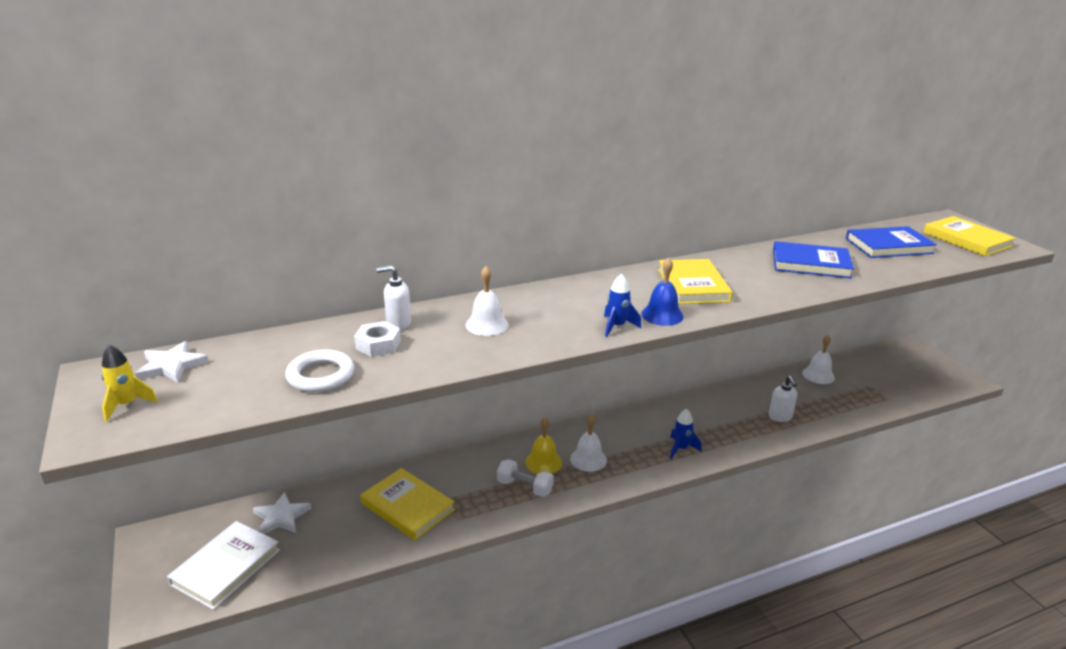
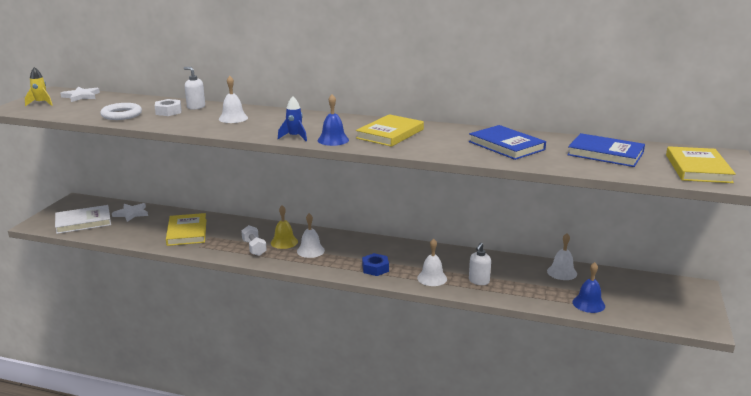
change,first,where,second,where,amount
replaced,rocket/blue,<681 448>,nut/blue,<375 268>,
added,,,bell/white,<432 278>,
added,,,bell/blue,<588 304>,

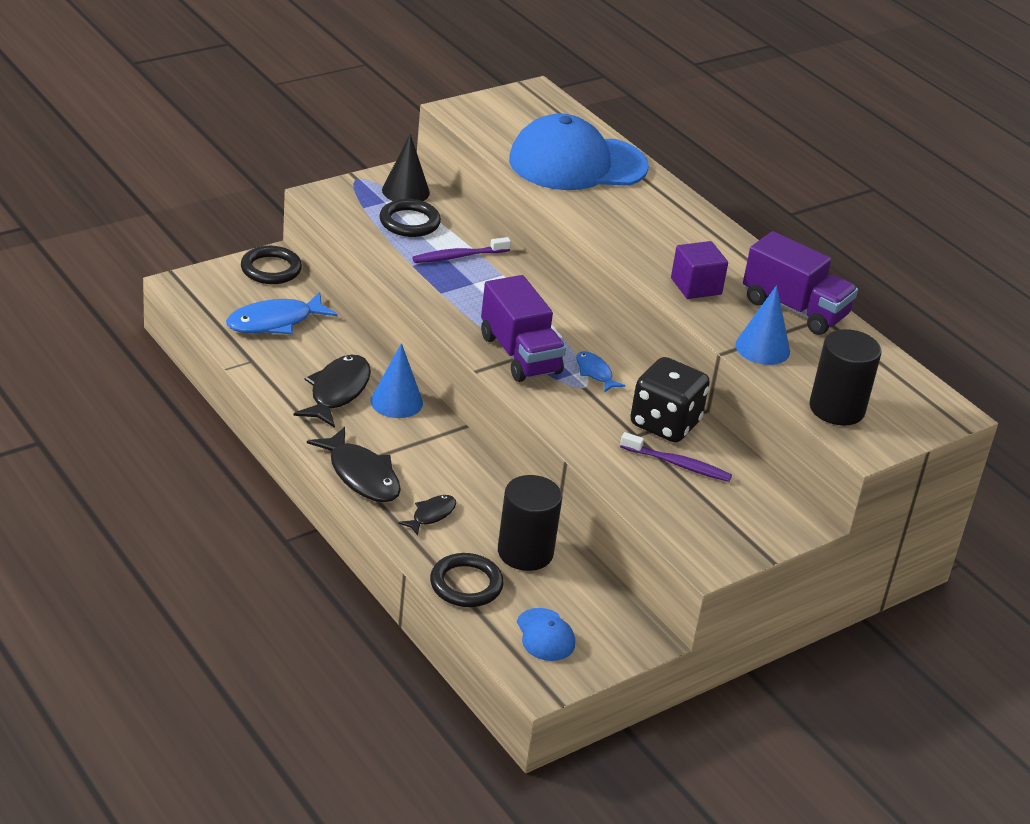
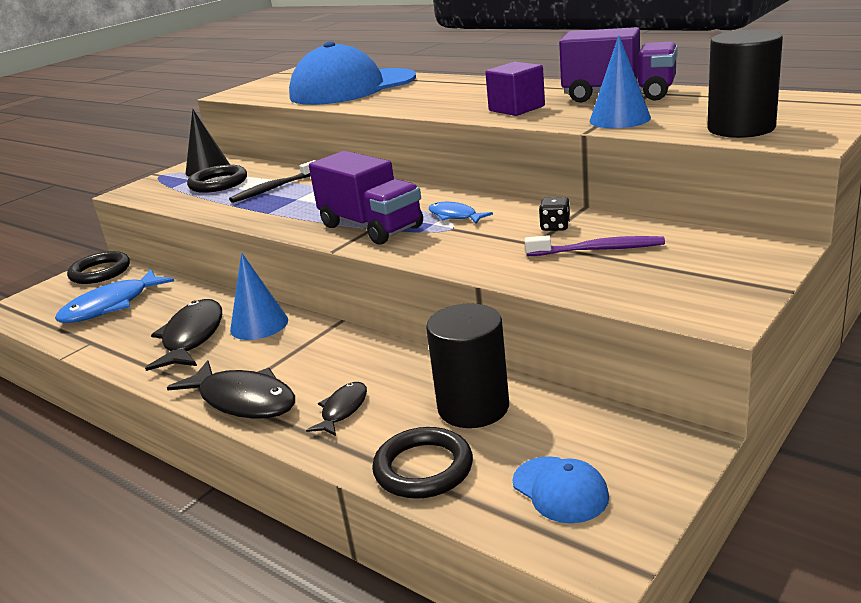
change,first,where,second,where,amount
recoloured,toothbrush/purple,<458 256>,toothbrush/black,<274 188>,
resized,dice/black,<665 424>,,<555 227>,x0.41

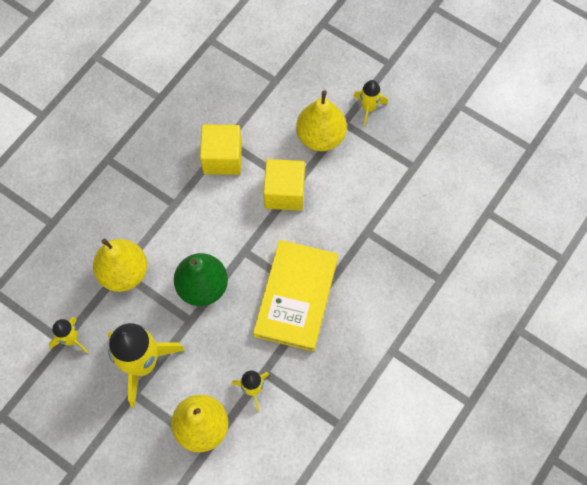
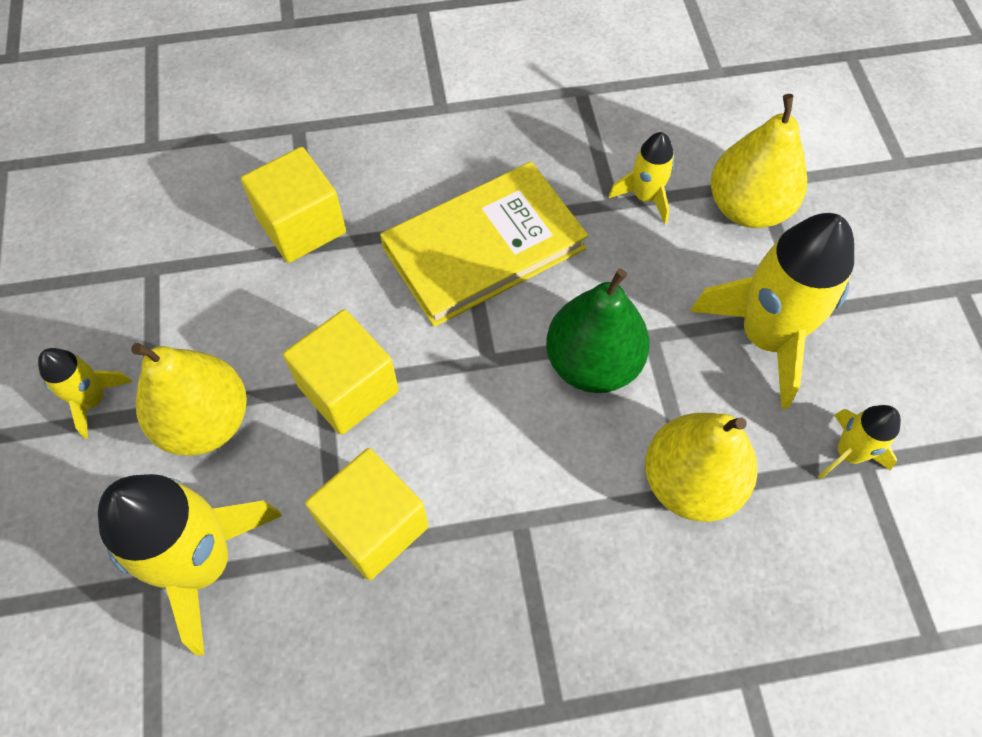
change,first,where,second,where,amount
added,,,rocket/yellow,<203 563>,
added,,,cube/yellow,<301 225>,

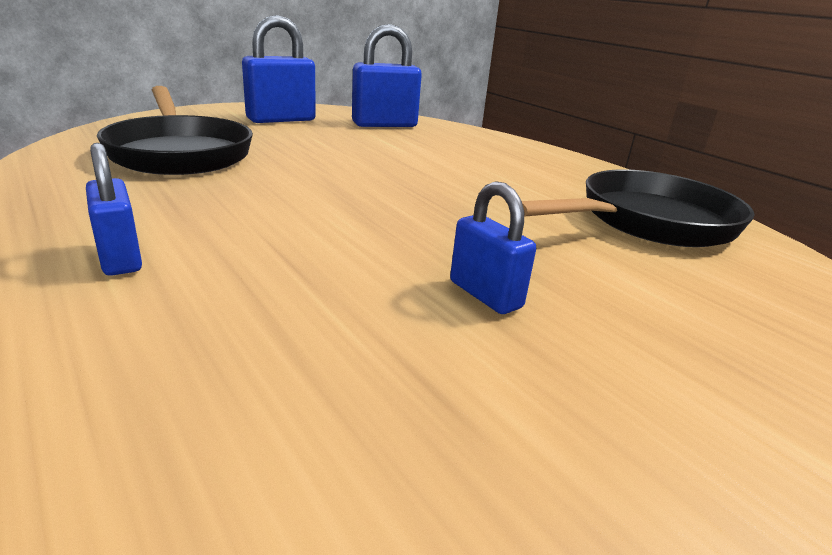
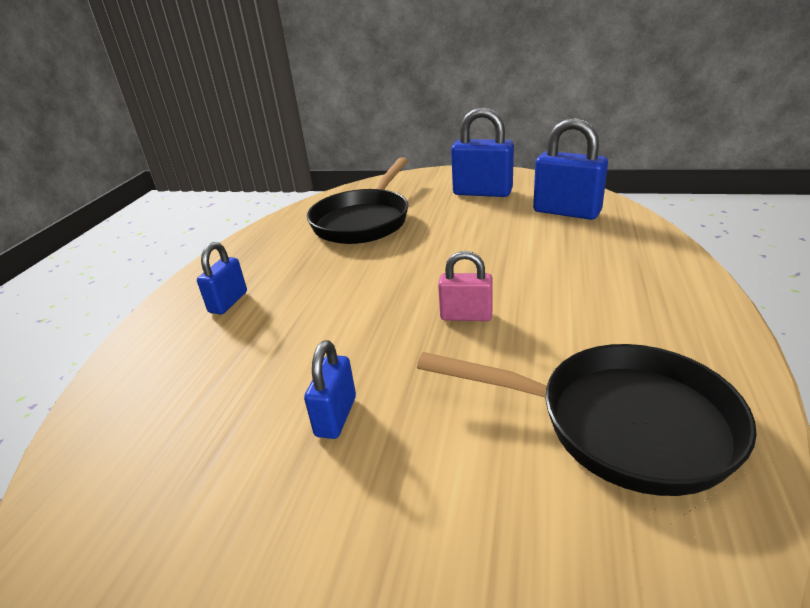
change,first,where,second,where,amount
added,,,padlock/pink,<466 316>,

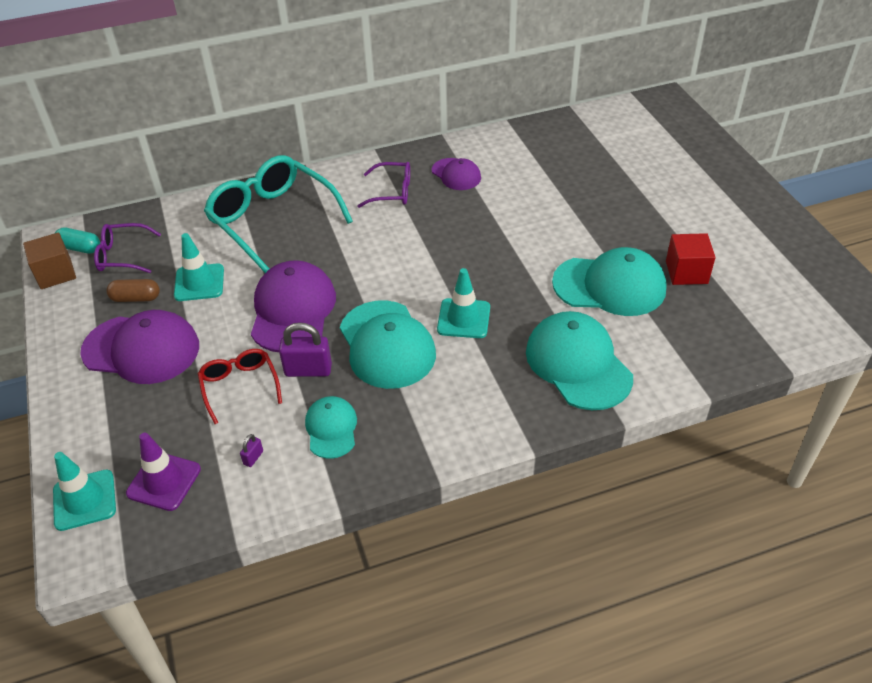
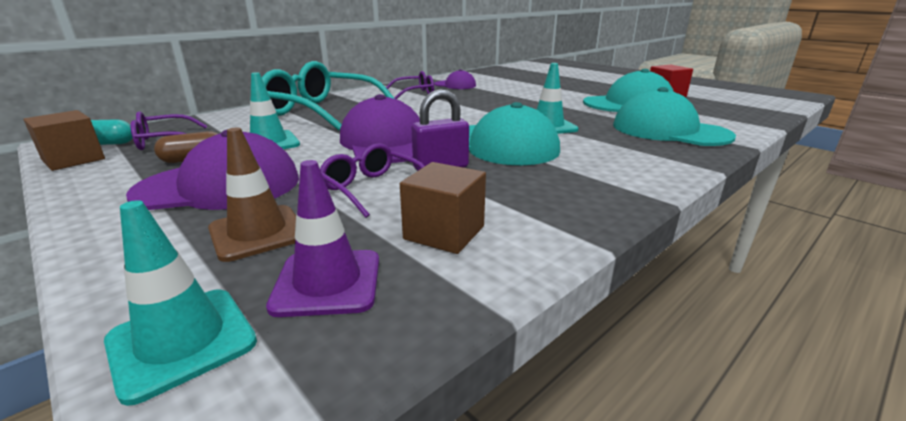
change,first,where,second,where,amount
recoloured,glasses/red,<239 386>,glasses/purple,<372 188>,
replaced,padlock/purple,<253 457>,cube/brown,<444 232>,
removed,cap/turquoise,<331 428>,,,
added,,,traffic cone/brown,<258 233>,

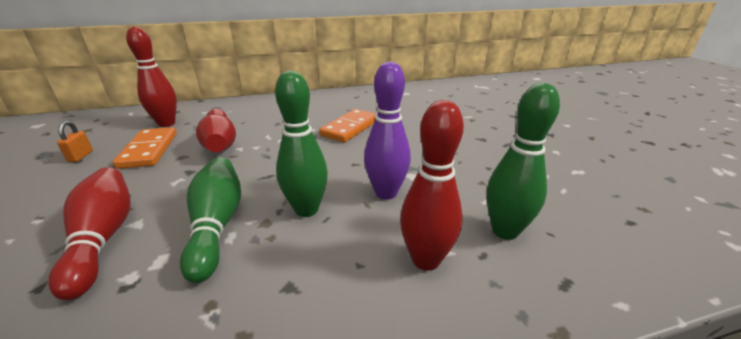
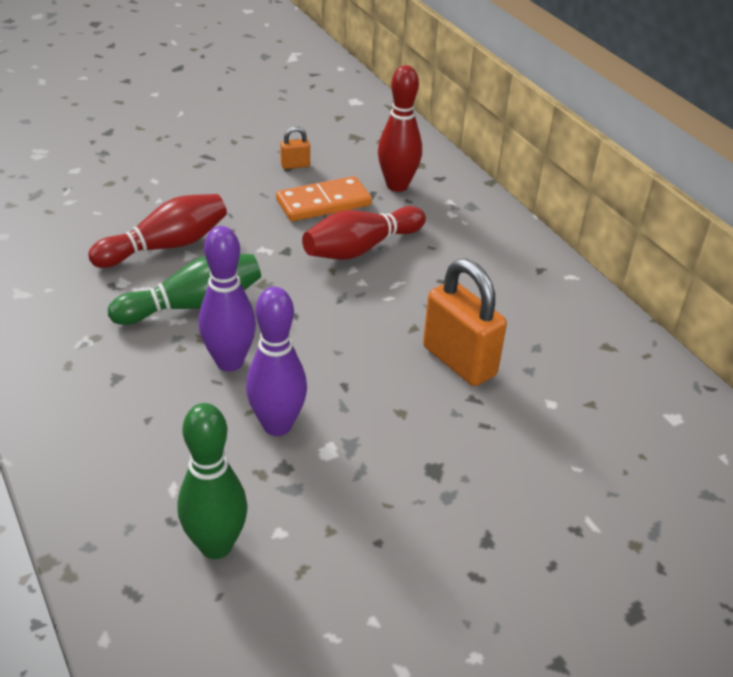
change,first,where,second,where,amount
recoloured,bowling pin/green,<306 209>,bowling pin/purple,<229 362>,
replaced,domino/orange,<350 128>,padlock/orange,<459 361>,
removed,bowling pin/red,<426 260>,,,

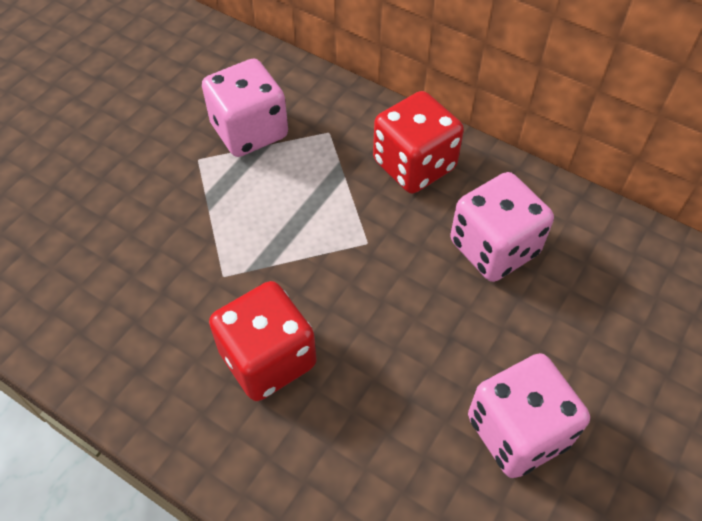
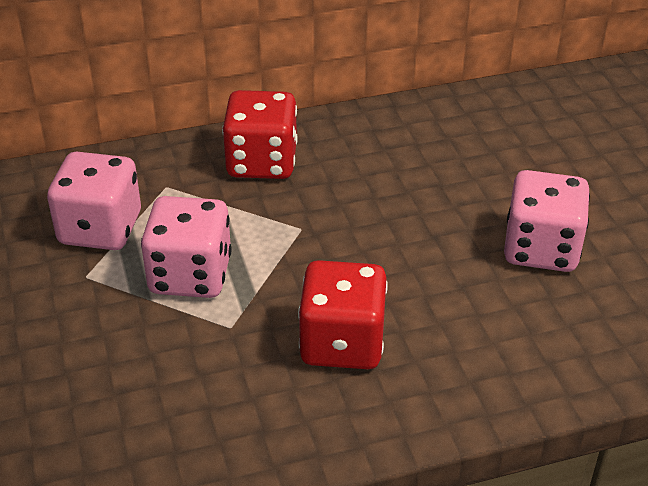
change,first,where,second,where,amount
moved,dice/pink,<494 248>,,<190 275>,

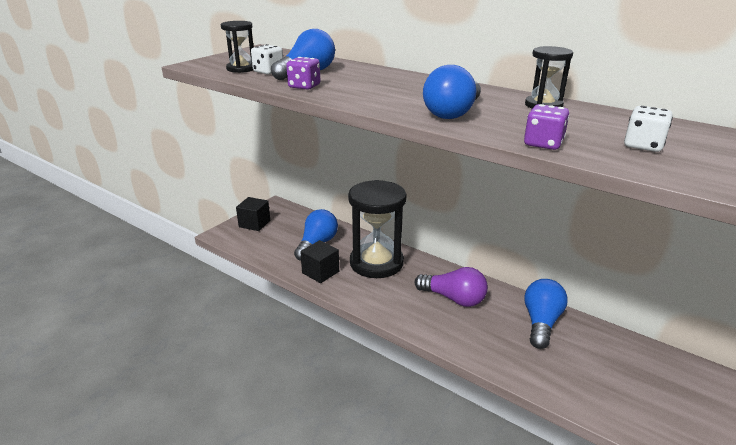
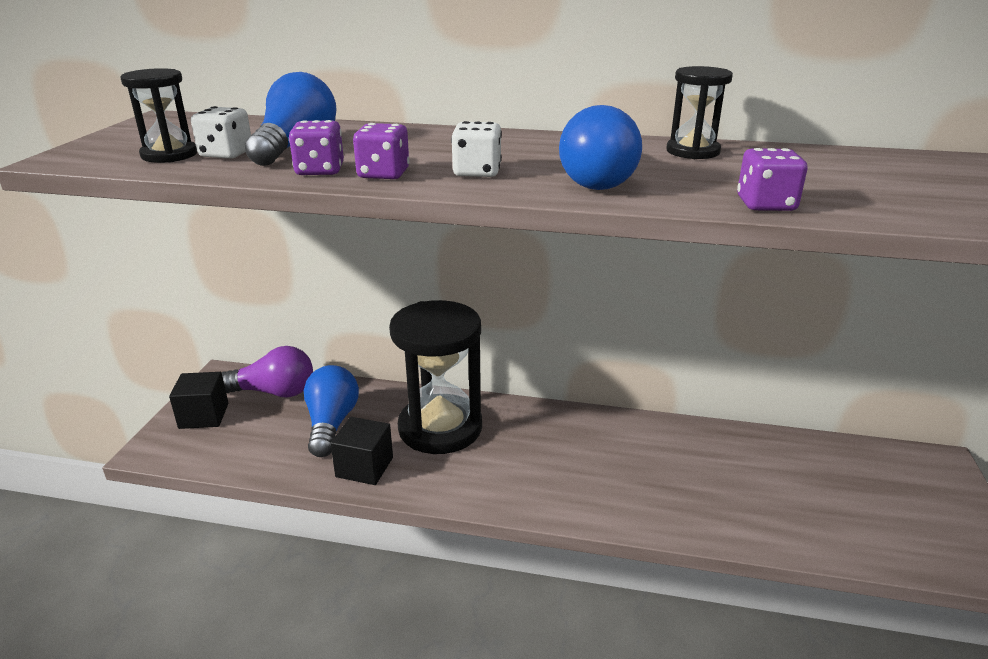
change,first,where,second,where,amount
moved,light bulb/purple,<453 298>,,<274 392>,
removed,light bulb/blue,<541 322>,,,
moved,dice/white,<643 145>,,<477 172>,
added,,,dice/purple,<383 174>,

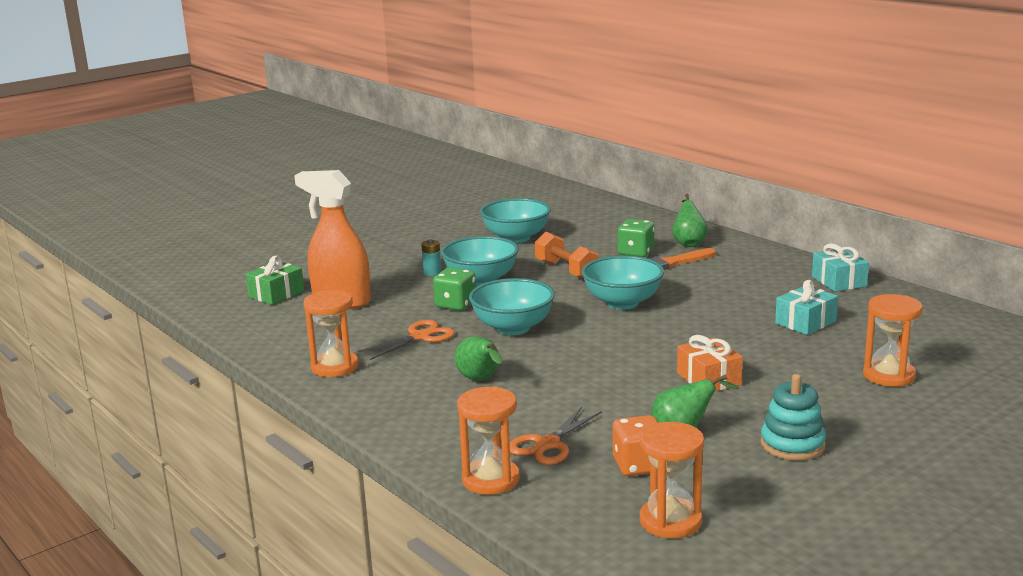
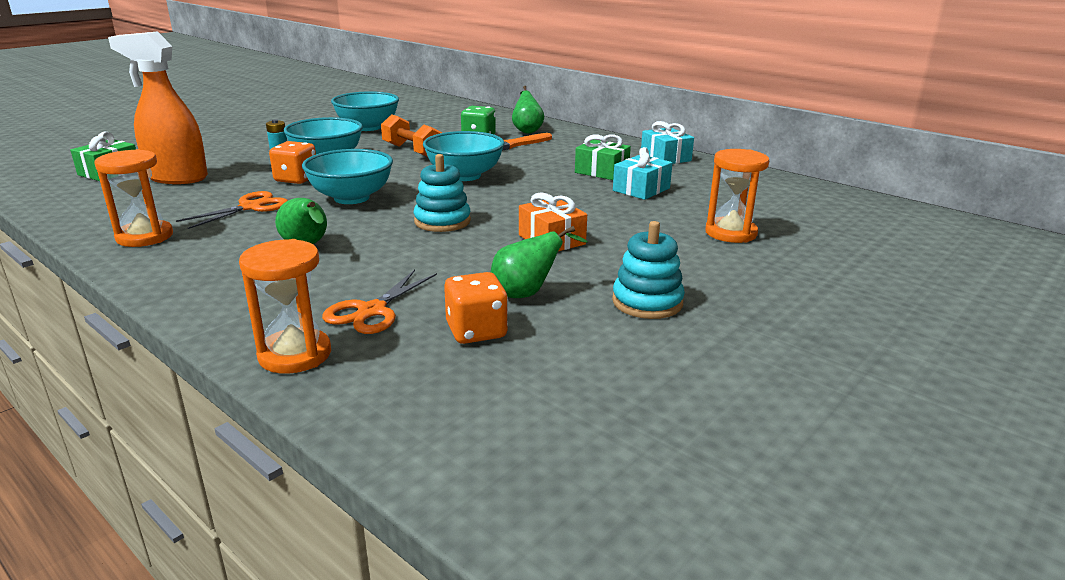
change,first,where,second,where,amount
recoloured,dice/green,<455 305>,dice/orange,<296 179>,
removed,hourglass/orange,<670 521>,,,
added,,,stacking toy/turquoise,<442 221>,
added,,,gift/green,<602 171>,

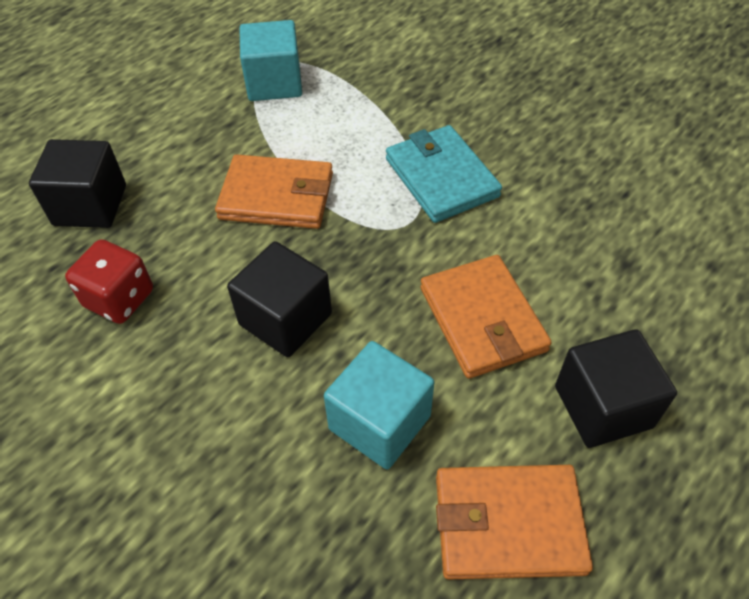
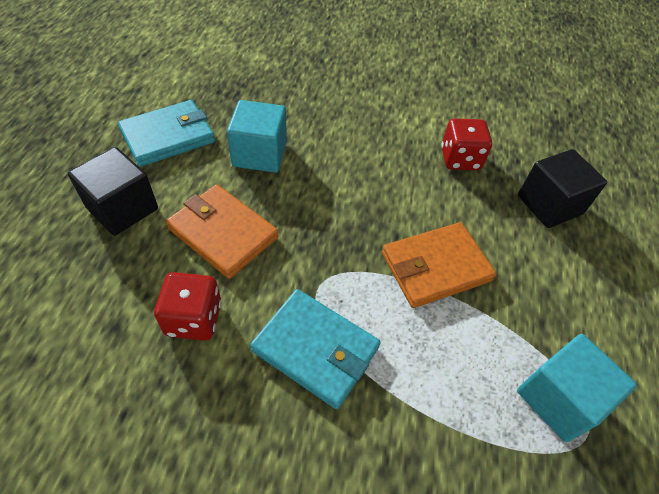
change,first,where,second,where,amount
removed,cube/black,<285 319>,,,
recoloured,wallet/orange,<508 524>,wallet/turquoise,<168 136>,
added,,,dice/red,<194 319>,

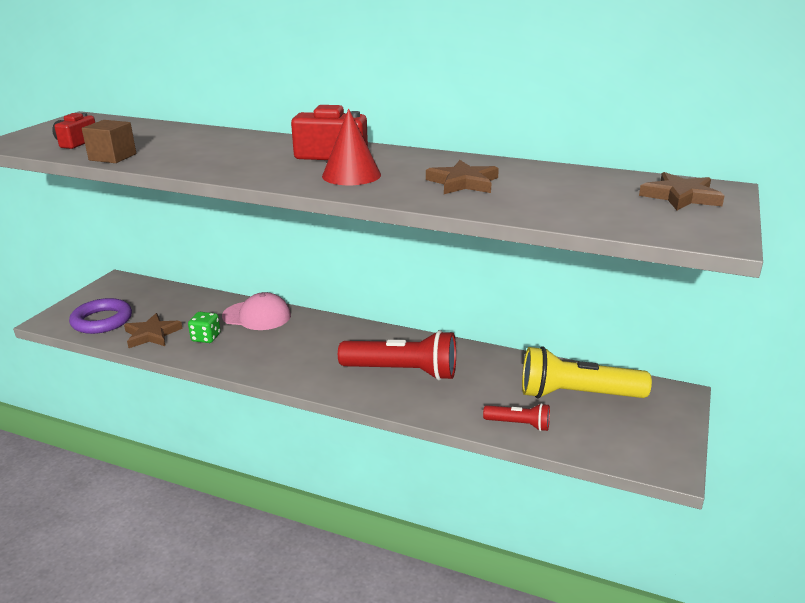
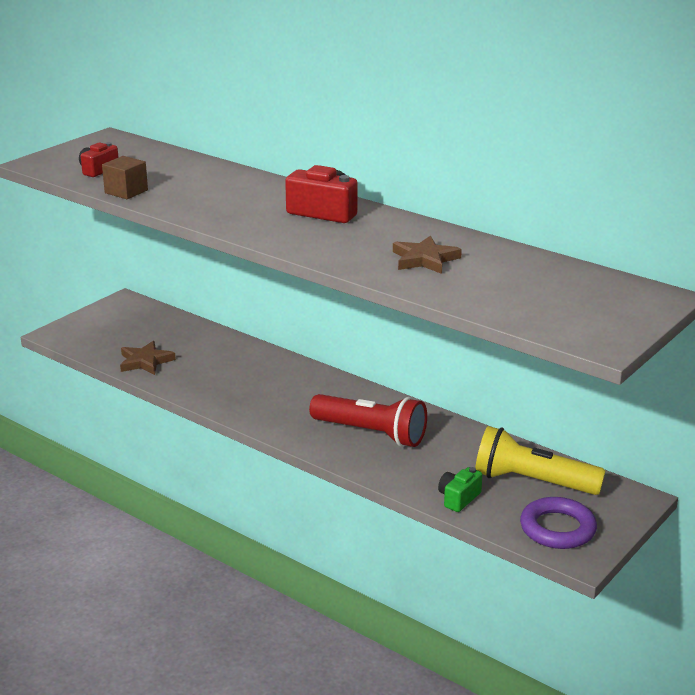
change,first,where,second,where,amount
moved,ring/purple,<102 320>,,<557 528>,
removed,dice/green,<206 338>,,,
removed,cap/pink,<257 316>,,,
removed,cone/red,<351 175>,,,
replaced,flashlight/red,<519 424>,camera/green,<458 498>,
removed,star/brown,<680 196>,,,

